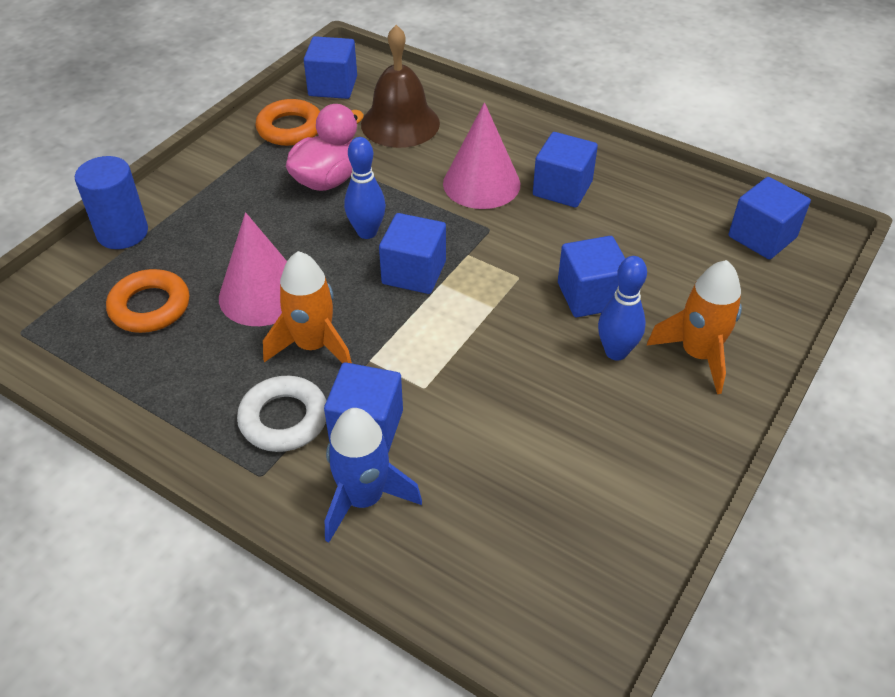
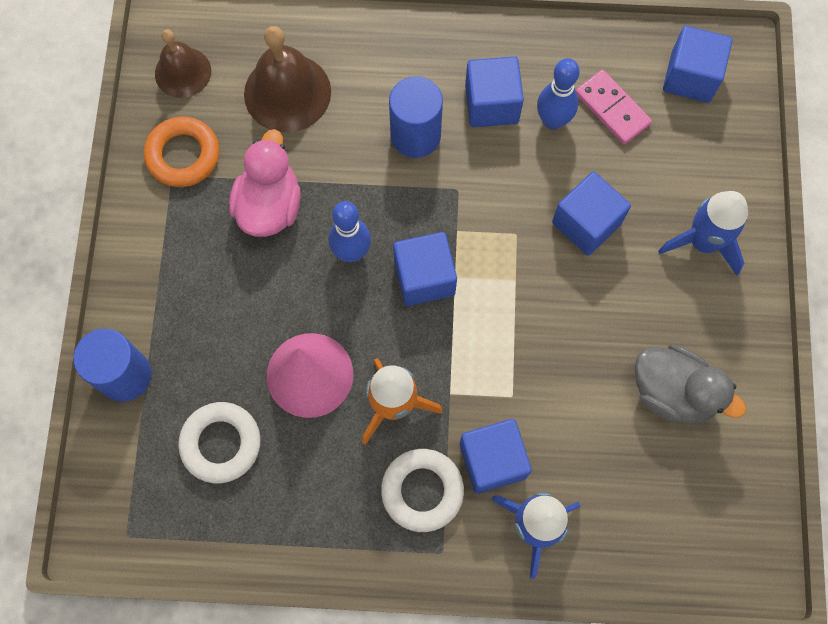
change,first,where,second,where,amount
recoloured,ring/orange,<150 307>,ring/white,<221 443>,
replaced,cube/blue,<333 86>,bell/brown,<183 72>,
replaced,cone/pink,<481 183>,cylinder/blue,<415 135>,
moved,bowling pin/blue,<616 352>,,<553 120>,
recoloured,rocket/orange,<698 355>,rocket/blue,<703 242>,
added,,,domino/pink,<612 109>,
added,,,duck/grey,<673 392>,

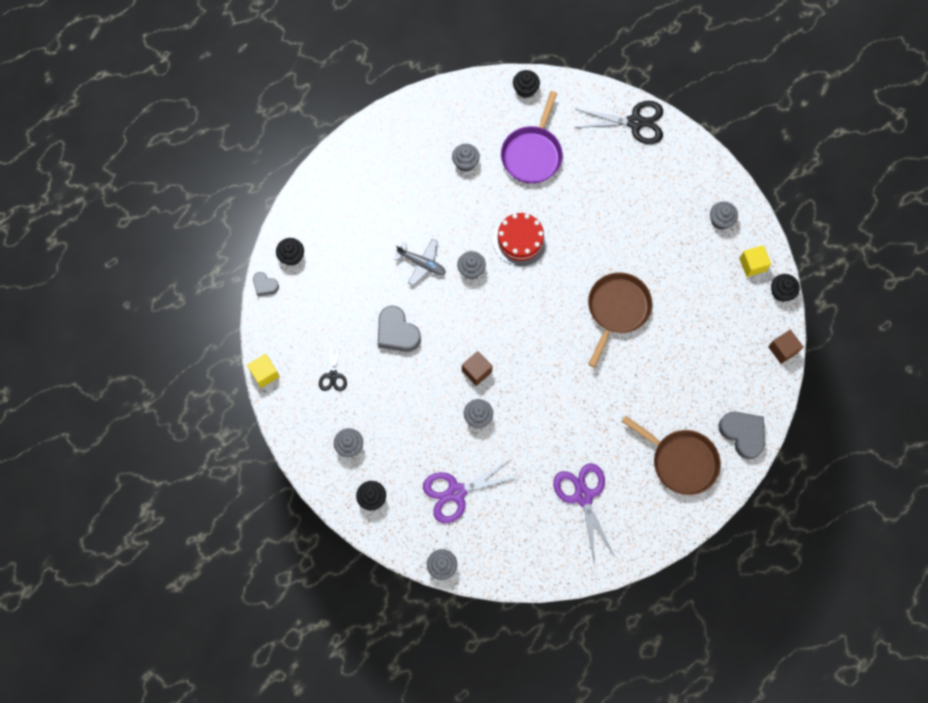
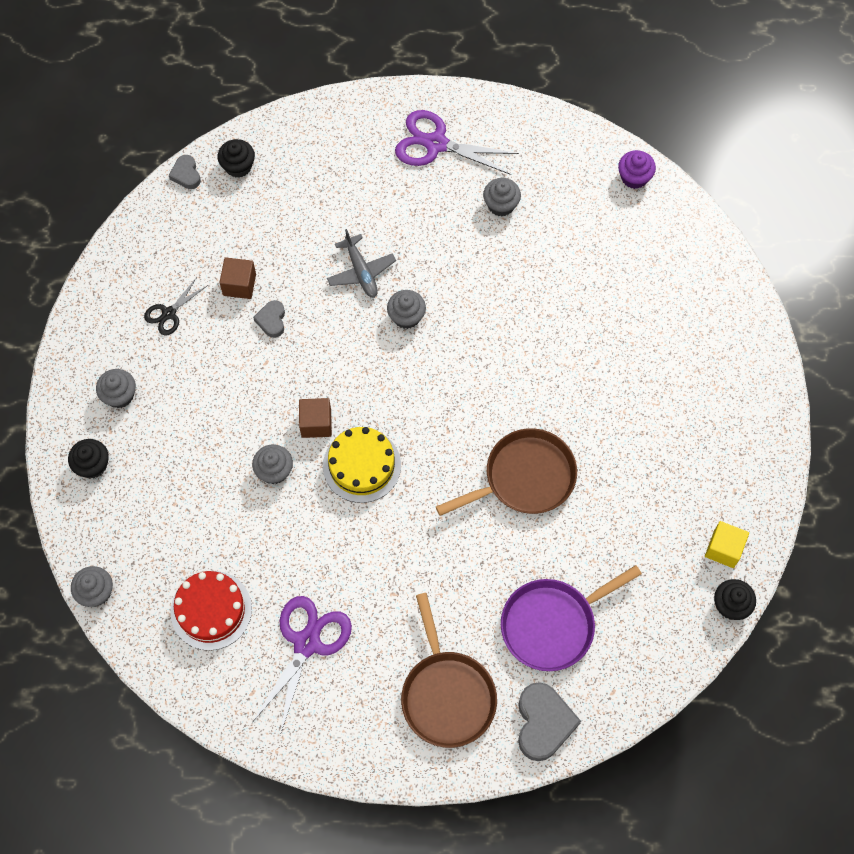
change,first,where,second,where,amount
removed,cube/yellow,<265 373>,,,
resized,heart/grey,<397 332>,,<272 320>,x0.55
moved,scissors/purple,<456 492>,,<435 144>,
moved,cake/red,<520 240>,,<211 610>,
moved,pan/purple,<532 154>,,<552 624>,
recoloured,cupcake/black,<525 89>,cupcake/purple,<634 177>,
removed,scissors/black,<635 122>,,,
removed,cupcake/grey,<721 220>,,,
moved,cube/brown,<782 349>,,<239 285>,
added,,,cake/yellow,<362 465>,

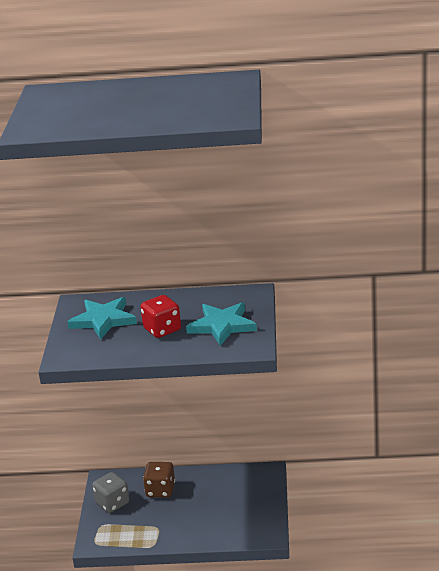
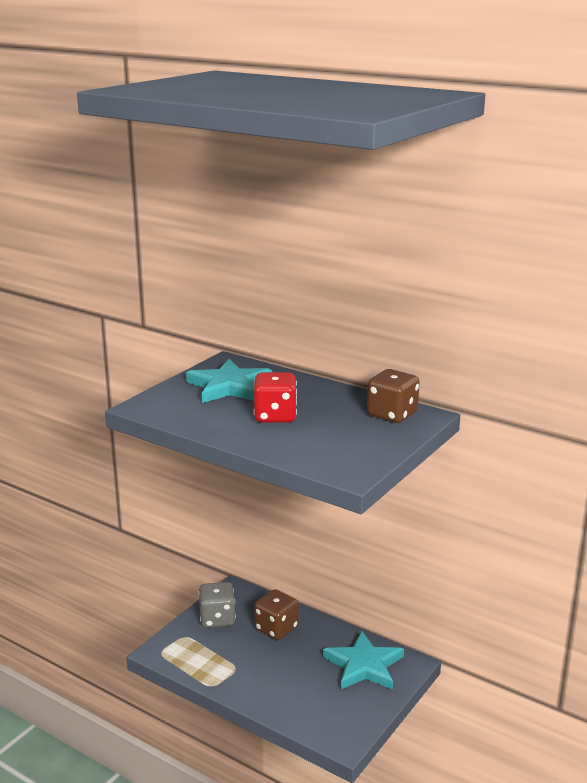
change,first,where,second,where,amount
moved,star/turquoise,<222 326>,,<364 665>,
added,,,dice/brown,<392 414>,

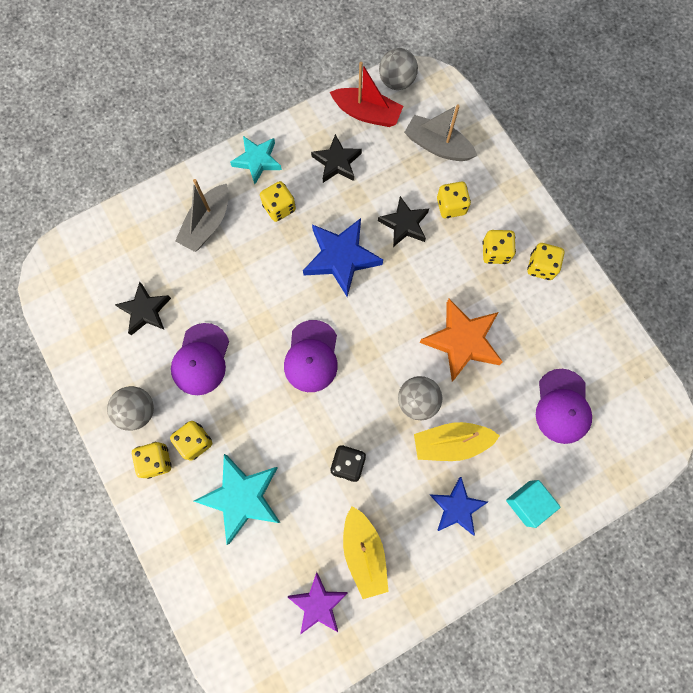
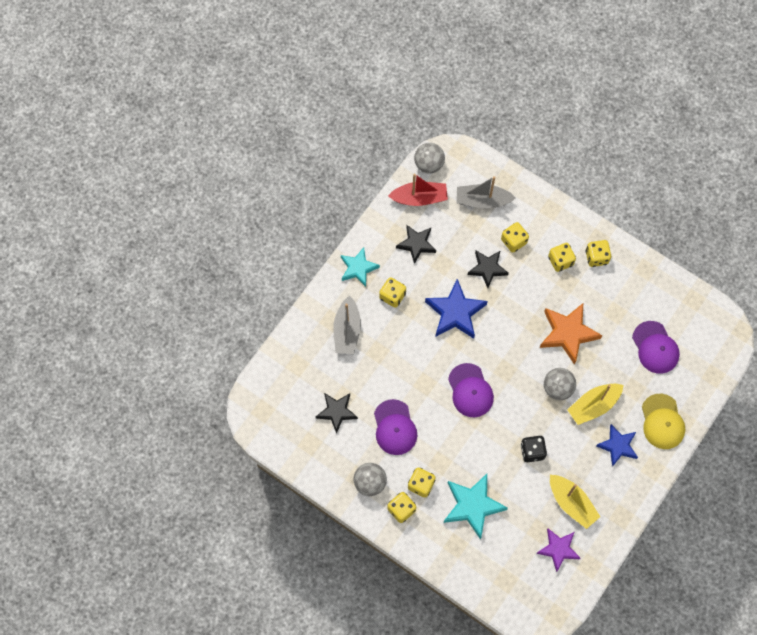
change,first,where,second,where,amount
replaced,cube/turquoise,<528 503>,cap/yellow,<662 422>,

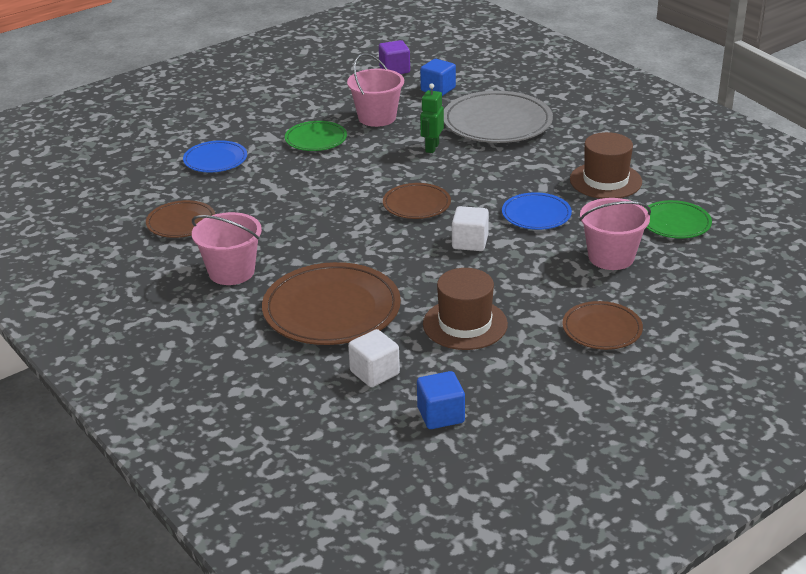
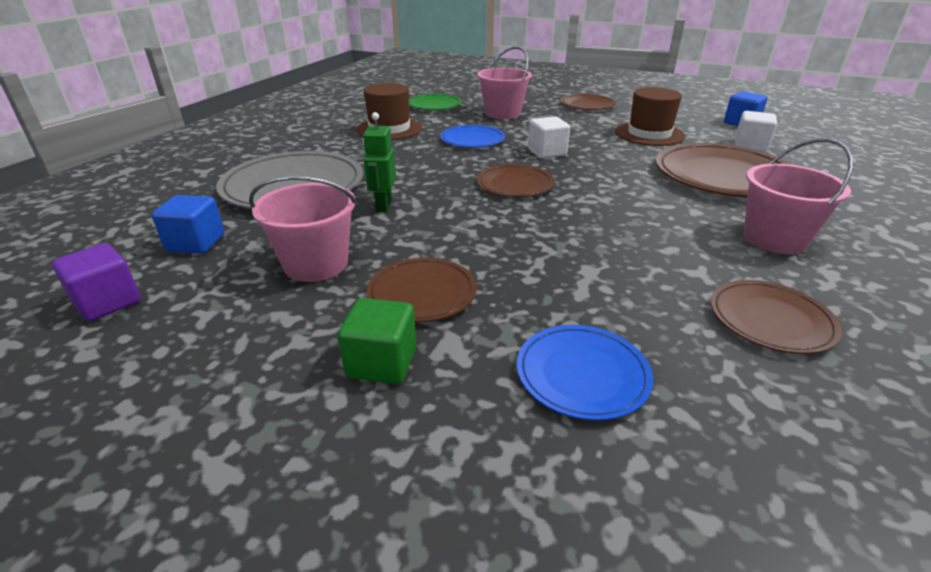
change,first,where,second,where,amount
recoloured,plate/green,<316 139>,plate/brown,<422 293>,
turned,robot/green,<432 148>,,<383 206>,105 degrees clockwise
added,,,cube/green,<382 362>,

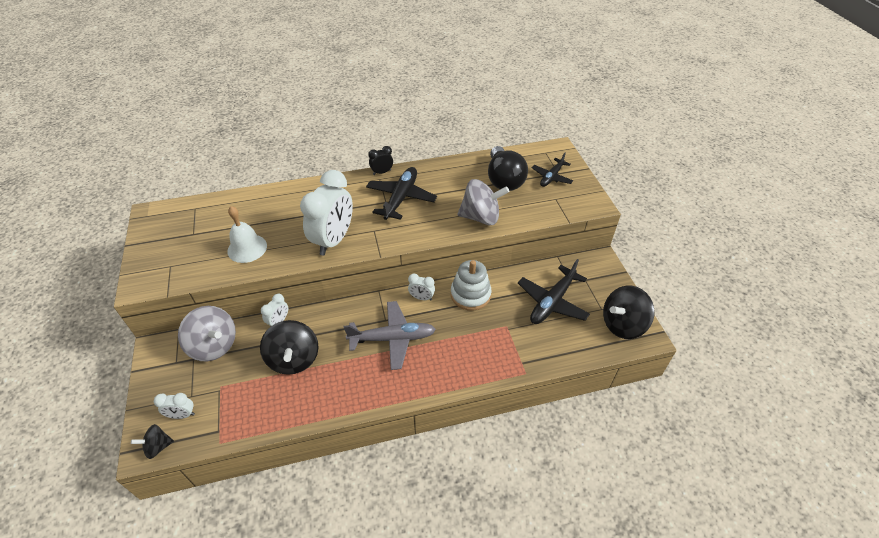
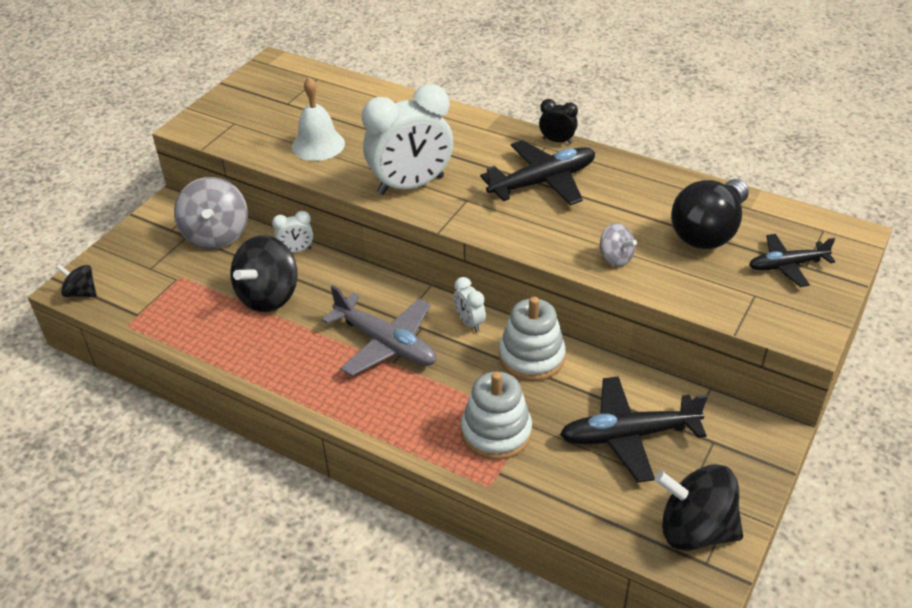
change,first,where,second,where,amount
removed,clock/white,<182 415>,,,
resized,spinning top/grey,<480 217>,,<615 258>,x0.53
added,,,stacking toy/white,<496 432>,

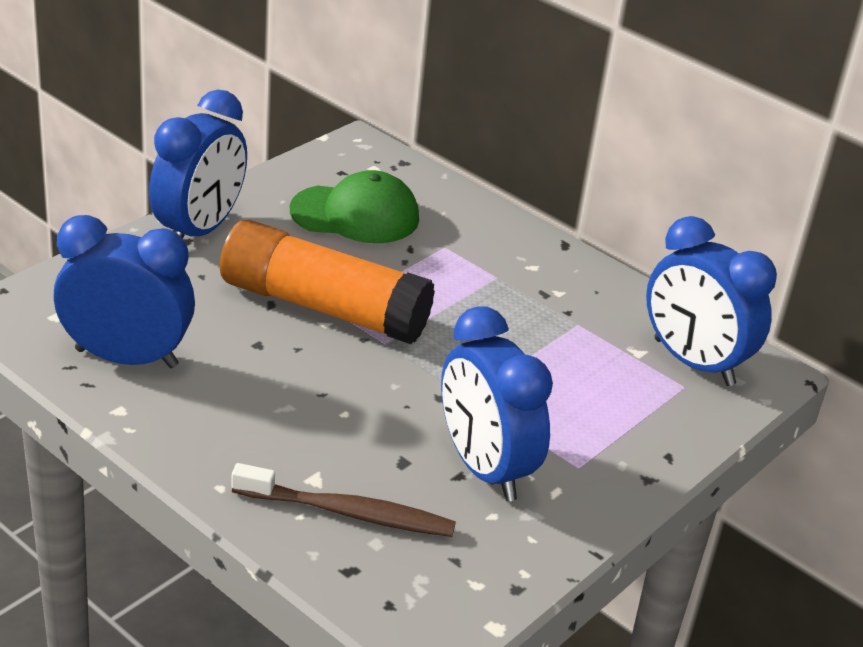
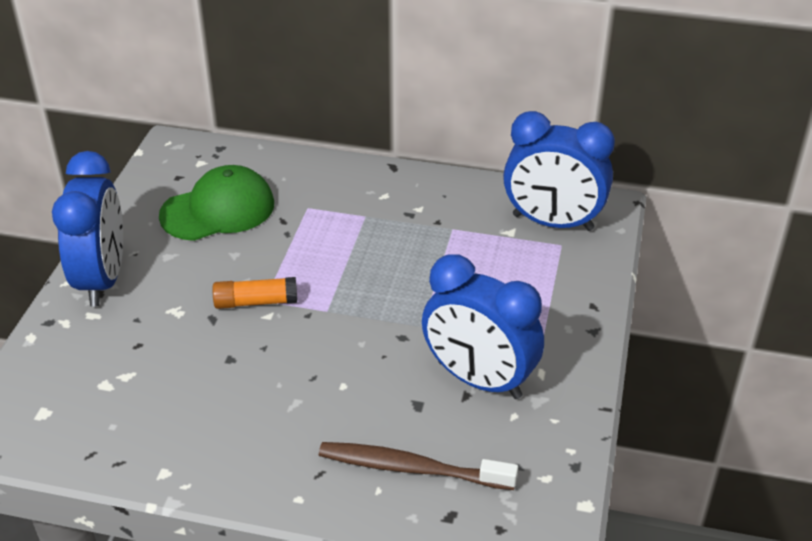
change,first,where,second,where,amount
removed,clock/blue,<126 358>,,,
resized,glue stick/orange,<323 307>,,<255 302>,x0.44
turned,toothbrush/brown,<348 512>,,<411 468>,150 degrees counterclockwise

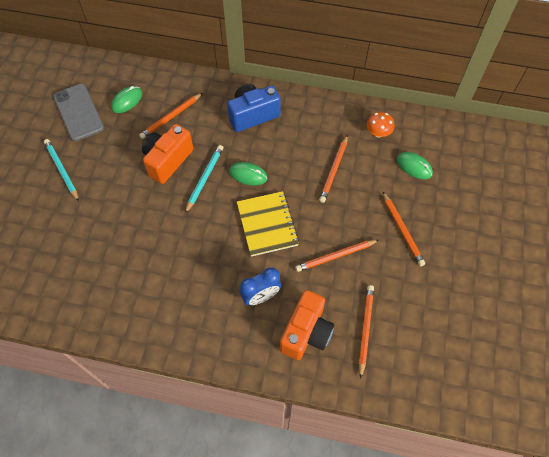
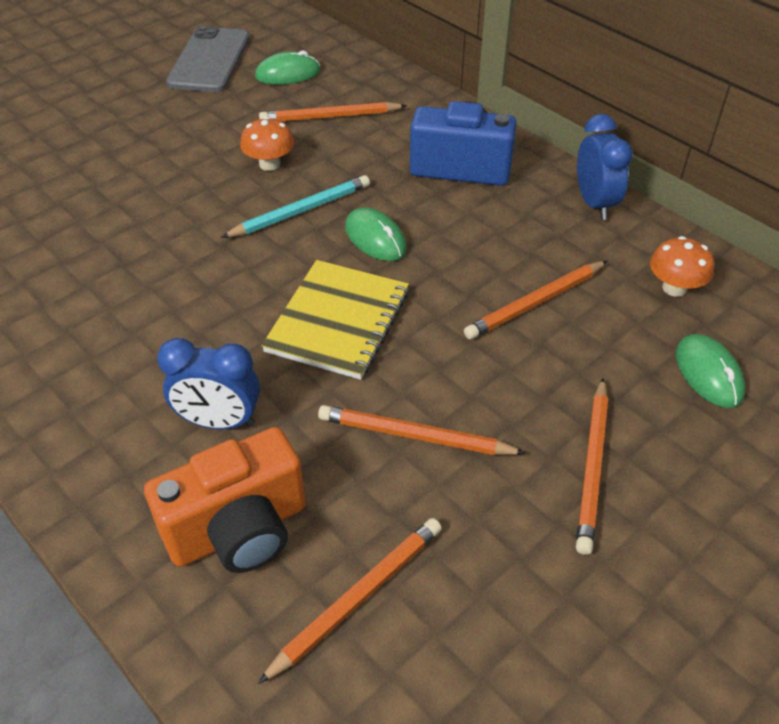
change,first,where,second,where,amount
removed,pencil/turquoise,<62 170>,,,
replaced,camera/orange,<167 160>,mushroom/orange,<269 164>,
added,,,clock/blue,<594 203>,

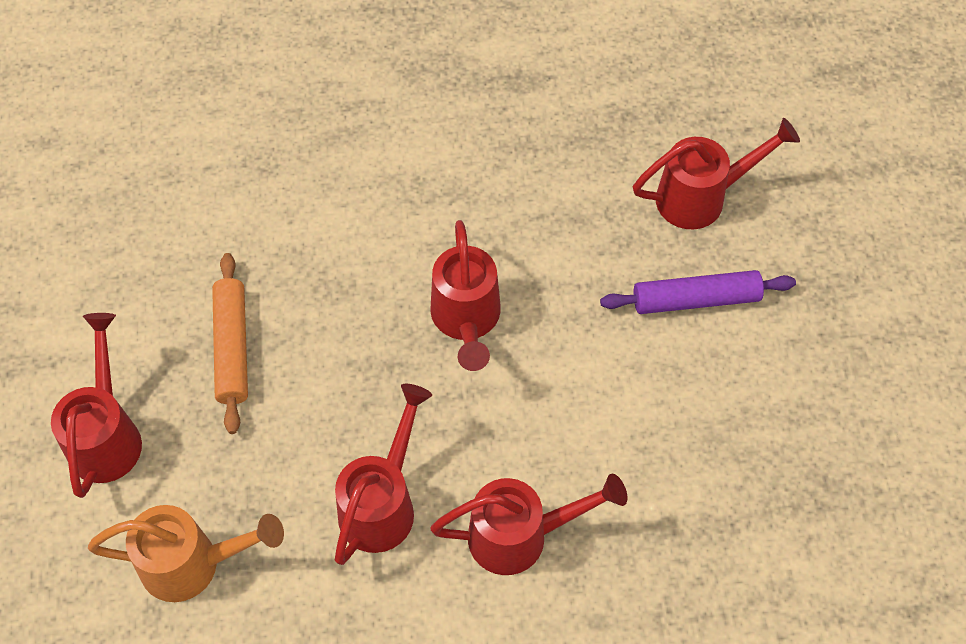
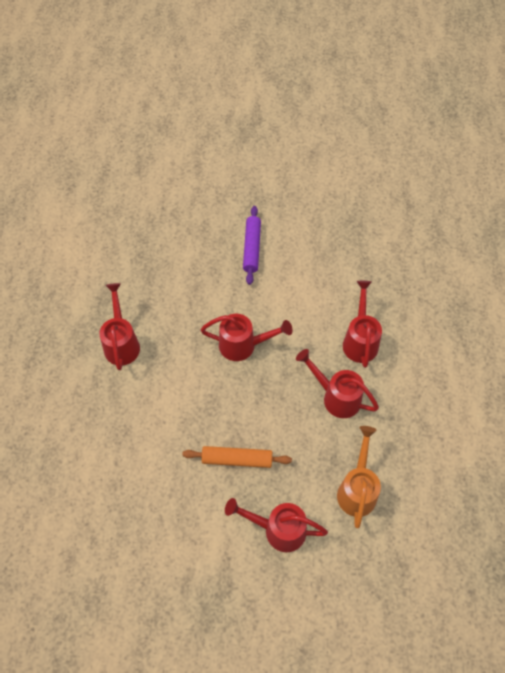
change,first,where,second,where,amount
moved,watering can/red,<702 197>,,<121 343>,

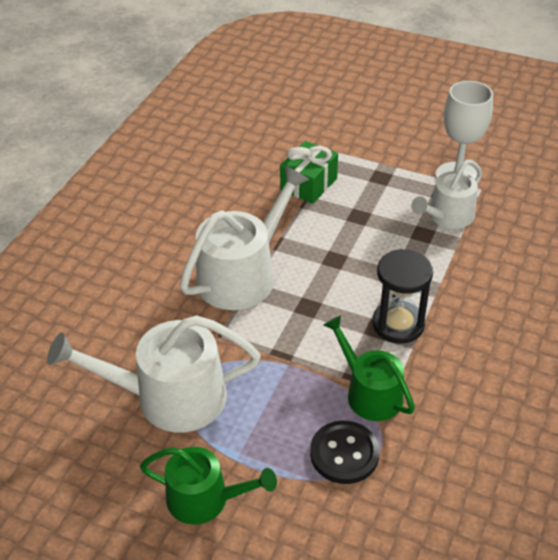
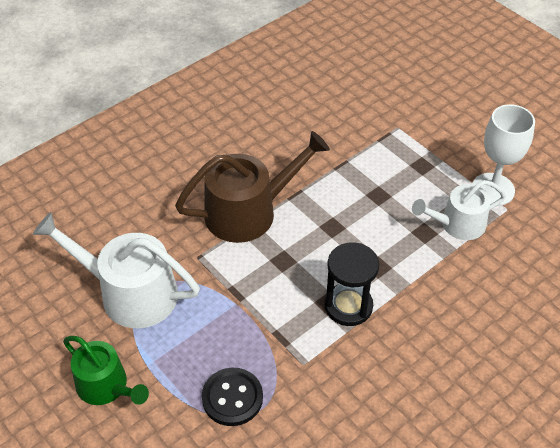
change,first,where,second,where,amount
recoloured,watering can/white,<242 274>,watering can/brown,<248 211>,
removed,gift/green,<308 184>,,,
removed,watering can/green,<369 392>,,,

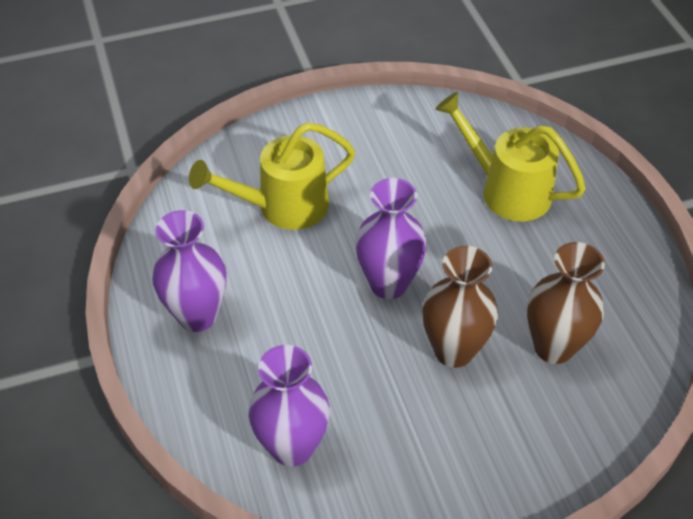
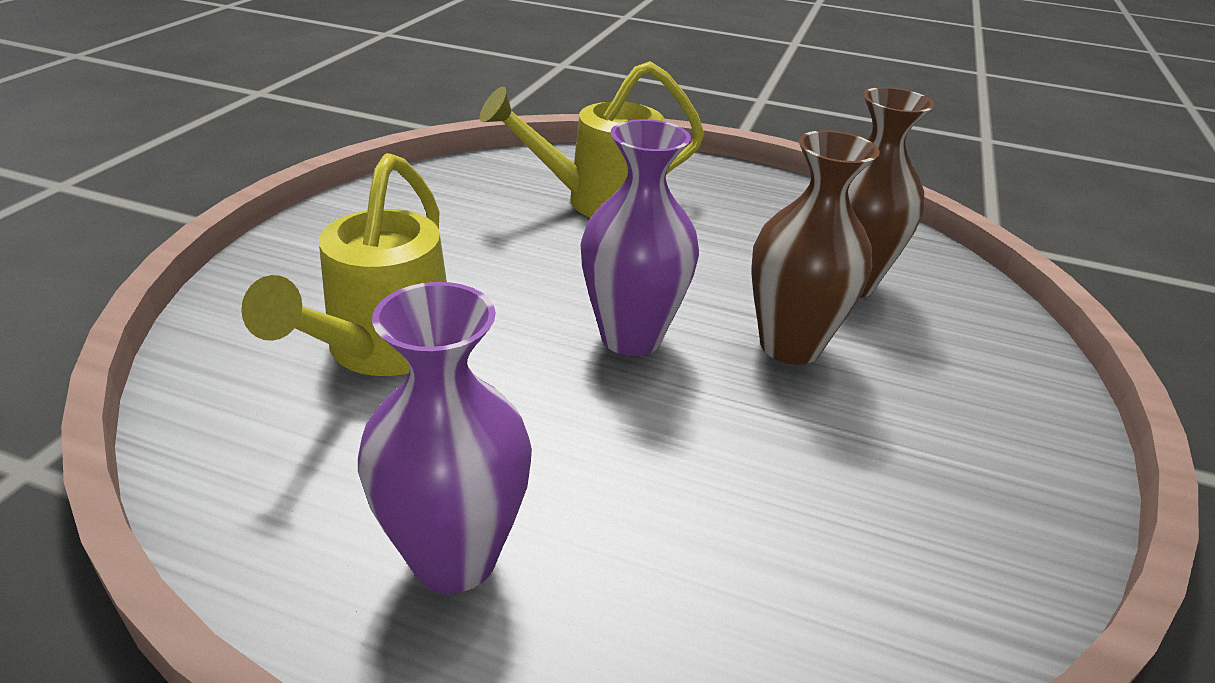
change,first,where,second,where,amount
removed,vase/purple,<292 447>,,,

